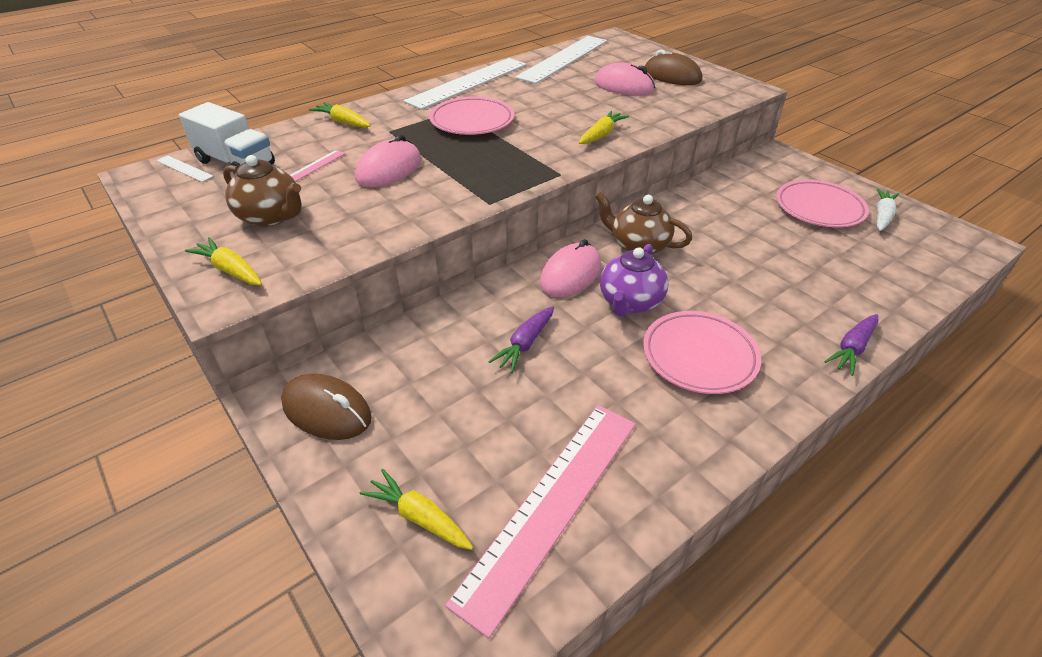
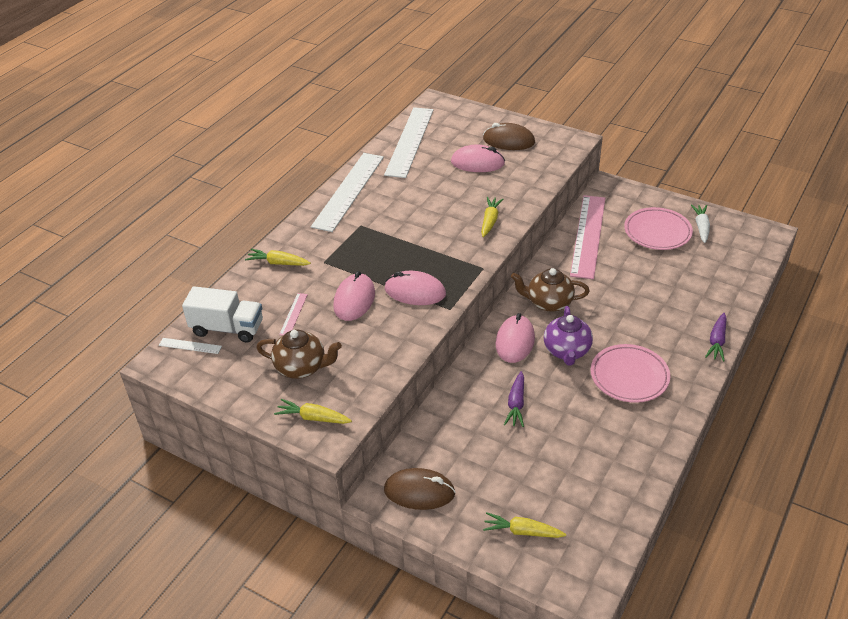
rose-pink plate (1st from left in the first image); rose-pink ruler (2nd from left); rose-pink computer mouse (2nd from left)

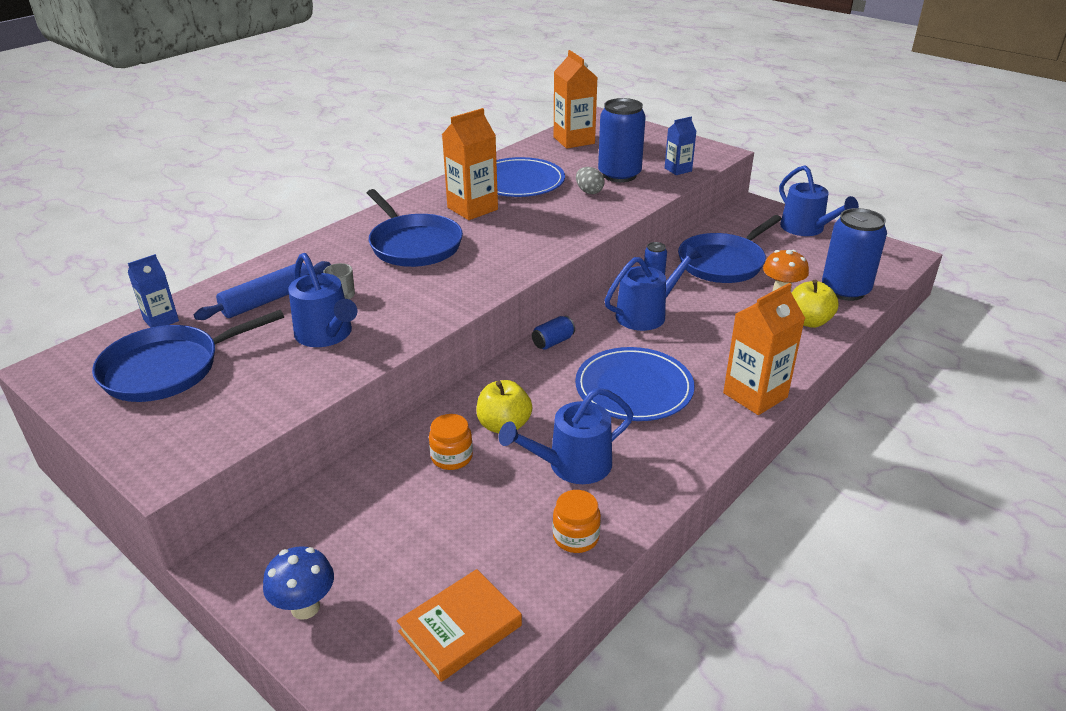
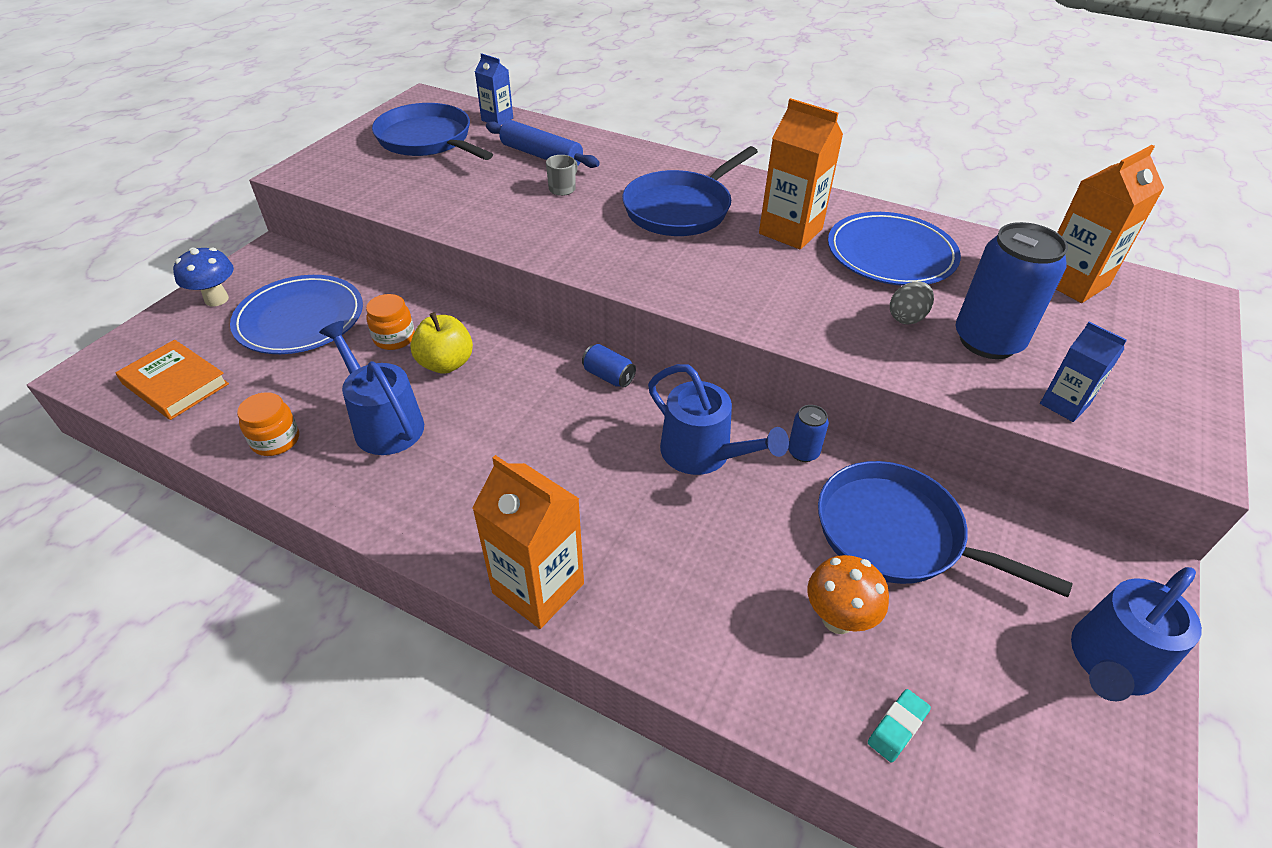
turquoise pencil eraser; blue watering pot (1st from left in the first image); golden toy apple (2nd from left in the first image); blue plate (1st from left)

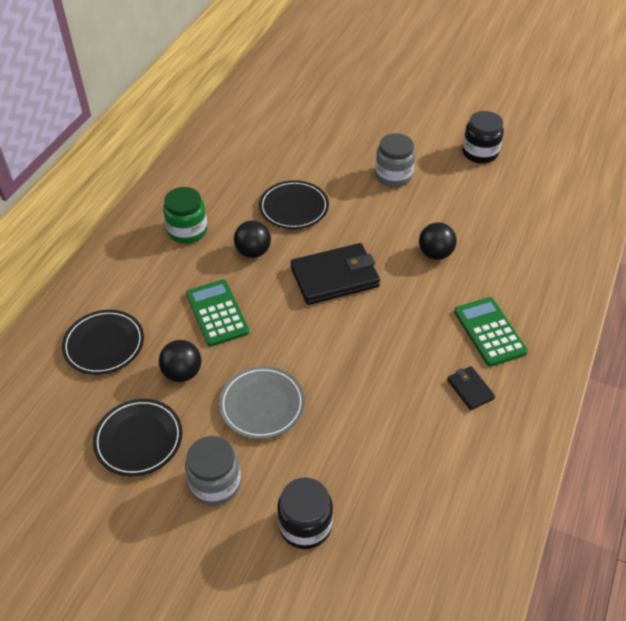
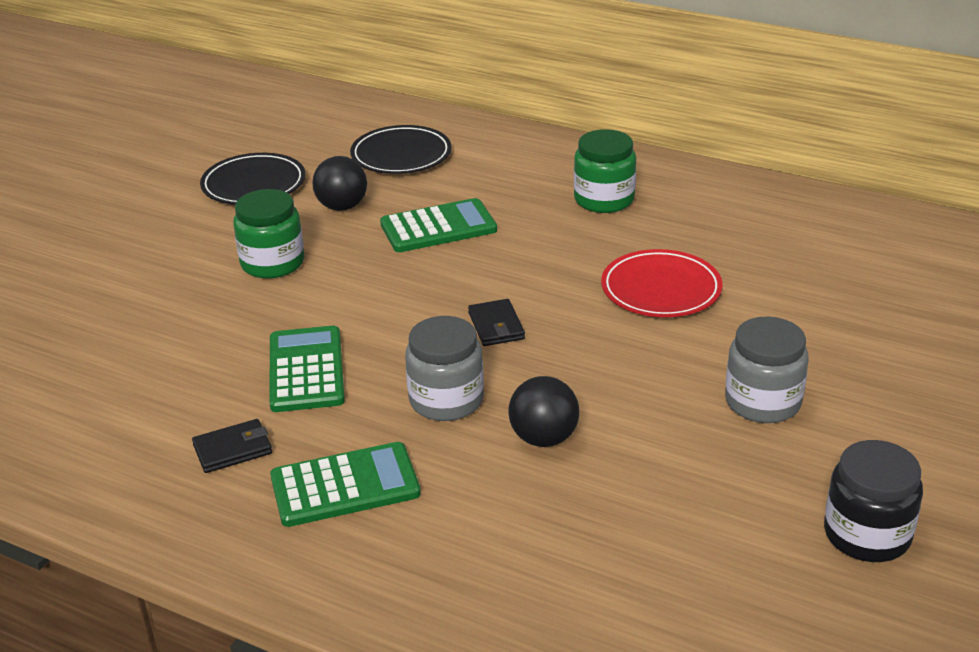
scarlet plate; black sphere (2nd from left in the first image); black wallet (2nd from left); leaf-green jar (1st from left); gray jar (1st from left); black jar (1st from left in the first image); leaf-green adding machine (1st from left)

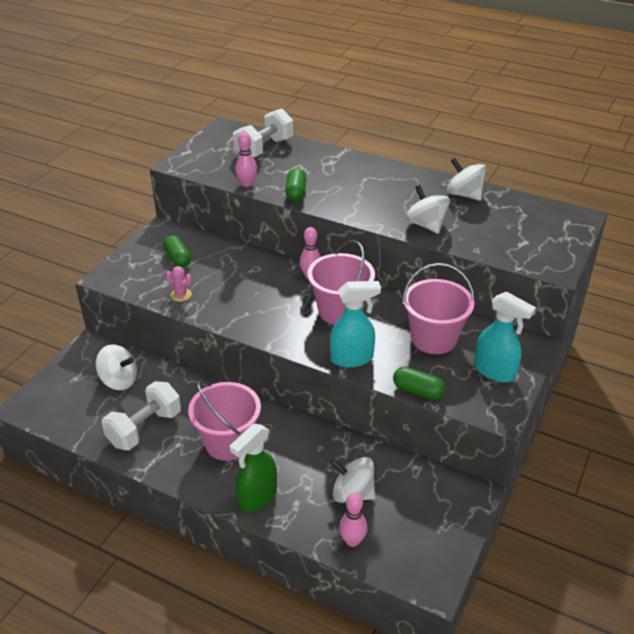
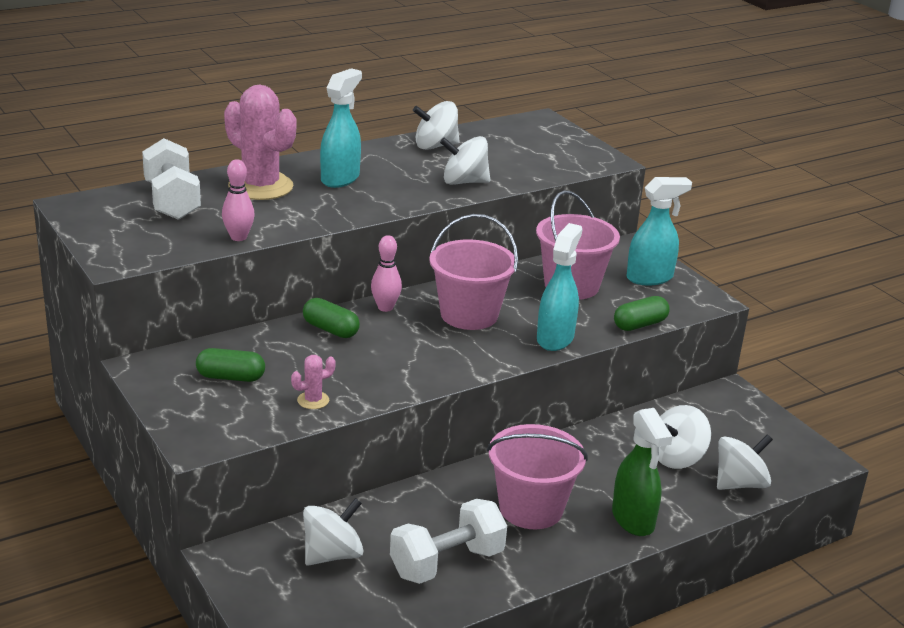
leaf-green capsule (2nd from left); white free weight (2nd from left); white toy top (5th from left); turquoise sprayer (1st from left); rose-pink prickly plant (1st from left)

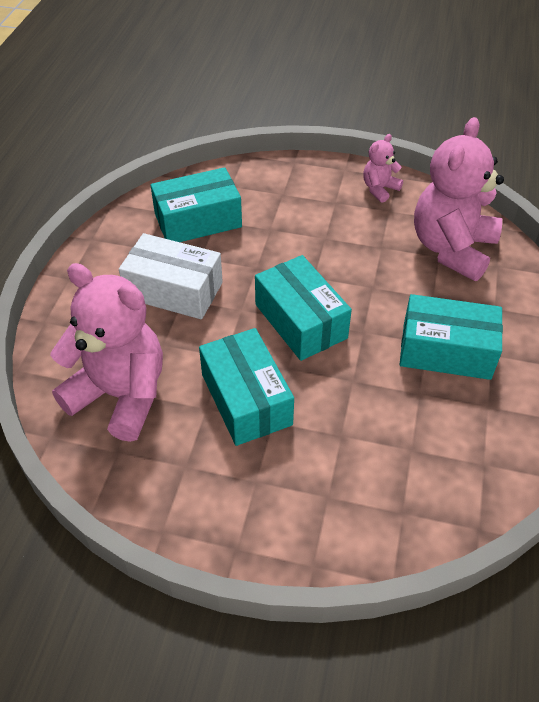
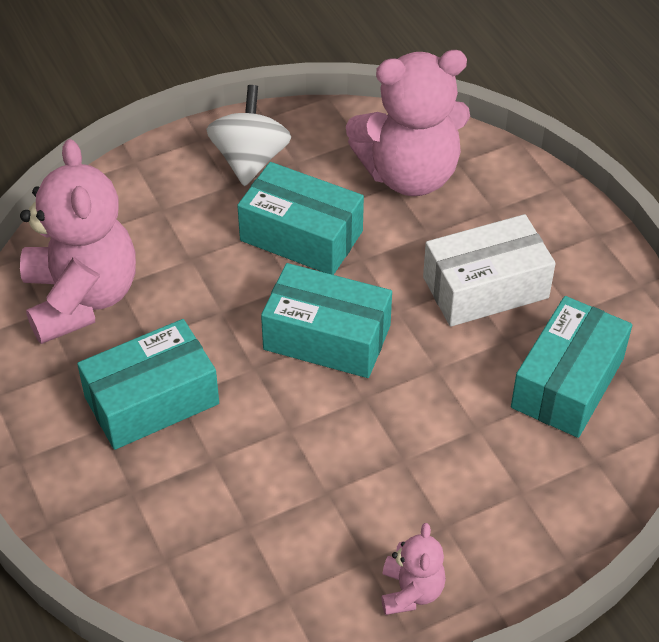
rose-pink teddy bear (1st from left); white toy top

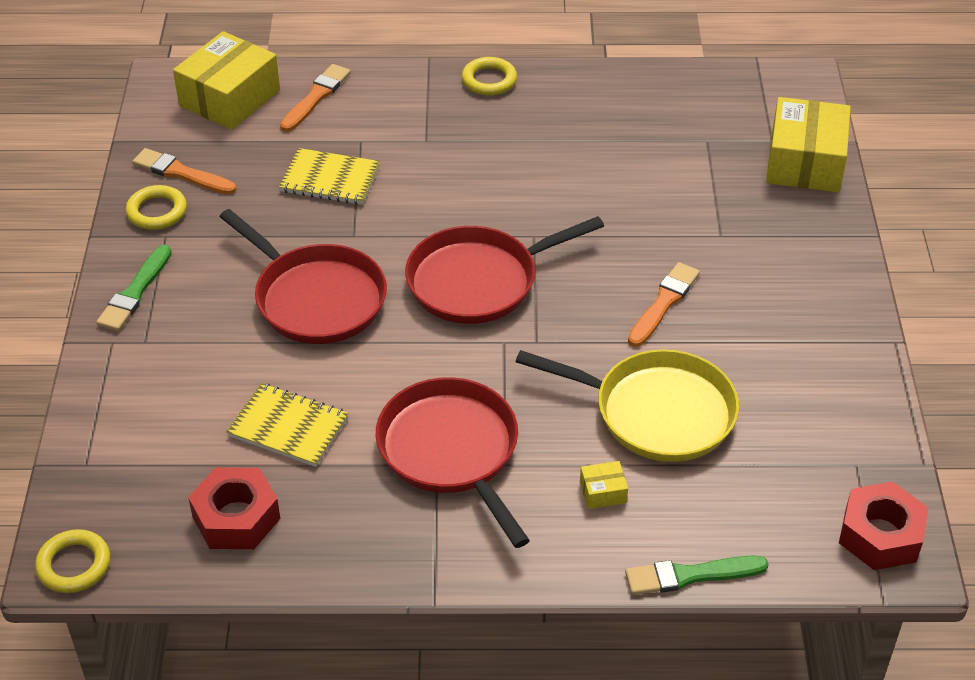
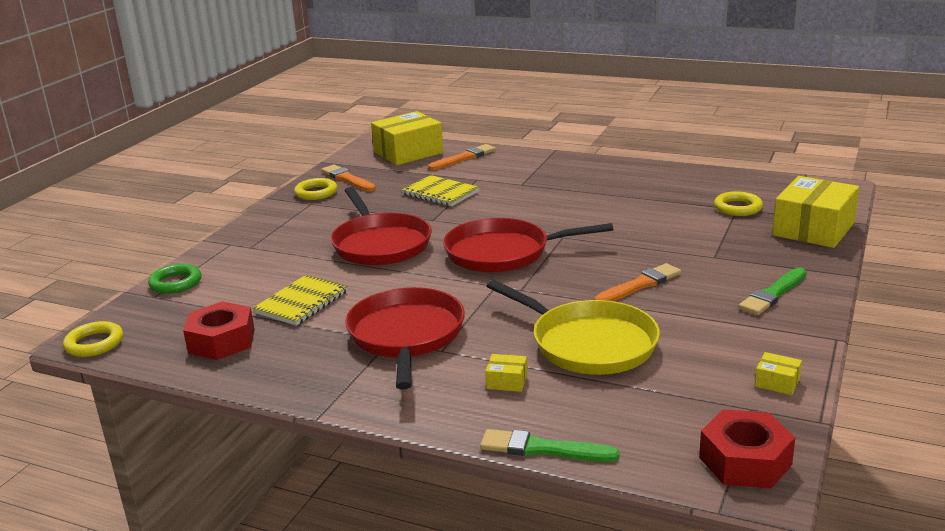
golden hoop (3rd from left); leaf-green brush (2nd from left); golden notebook (1st from left); leaf-green hoop; golden package (3rd from left)

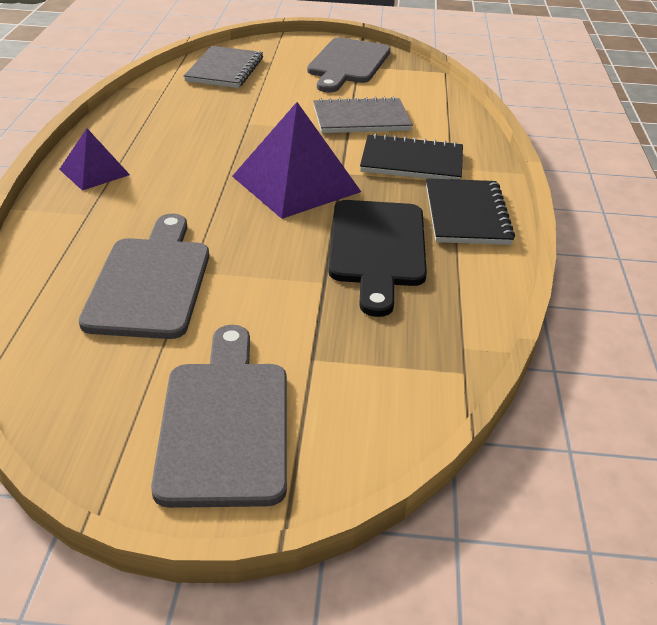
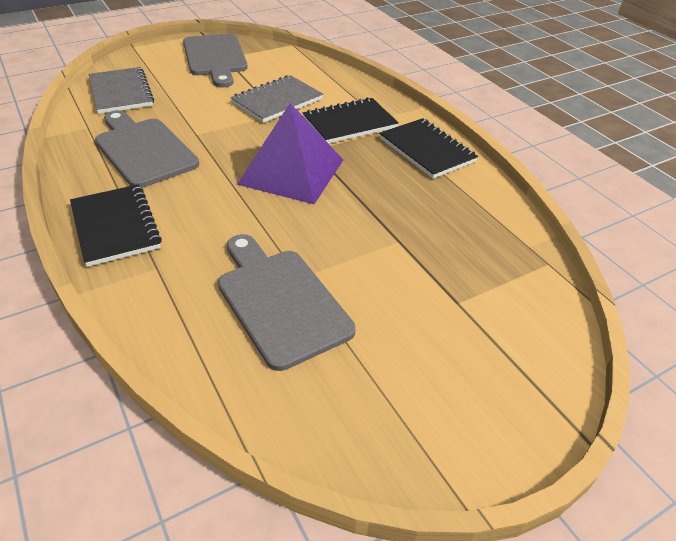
black notebook (1st from left); black chopping board; gray chopping board (1st from left)

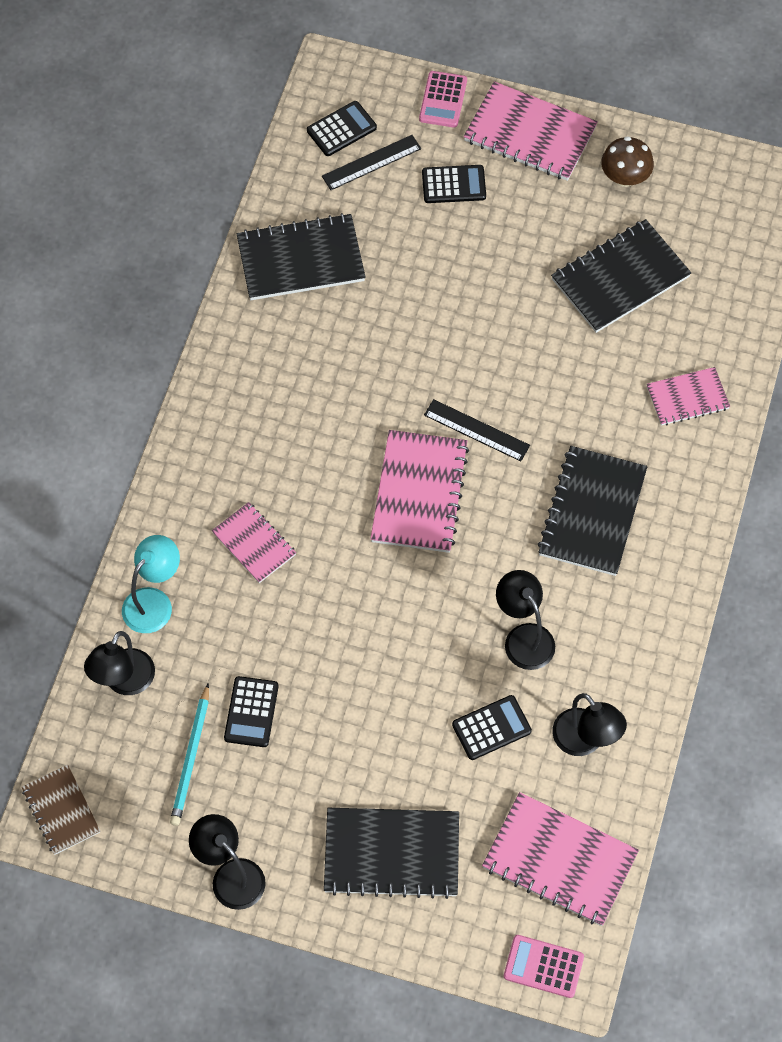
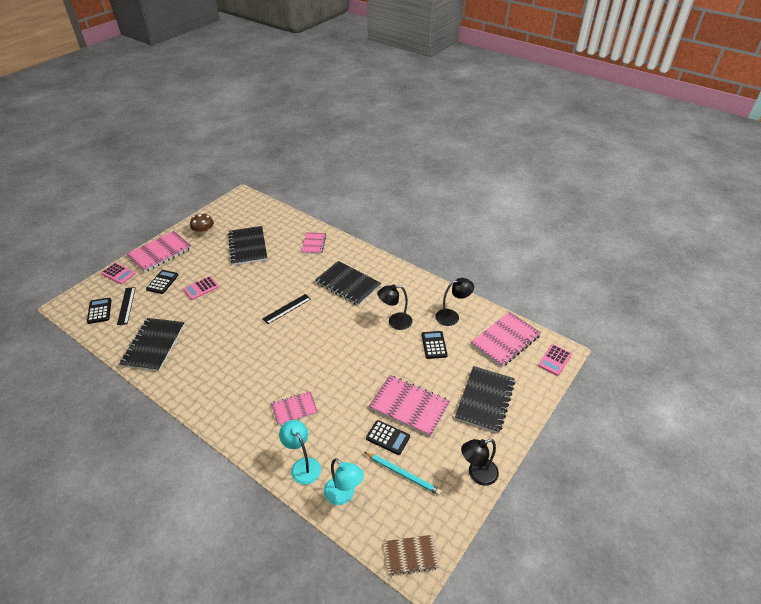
rose-pink notebook (4th from left); turquoise desk lamp (2nd from left); rose-pink adding machine (2nd from left)

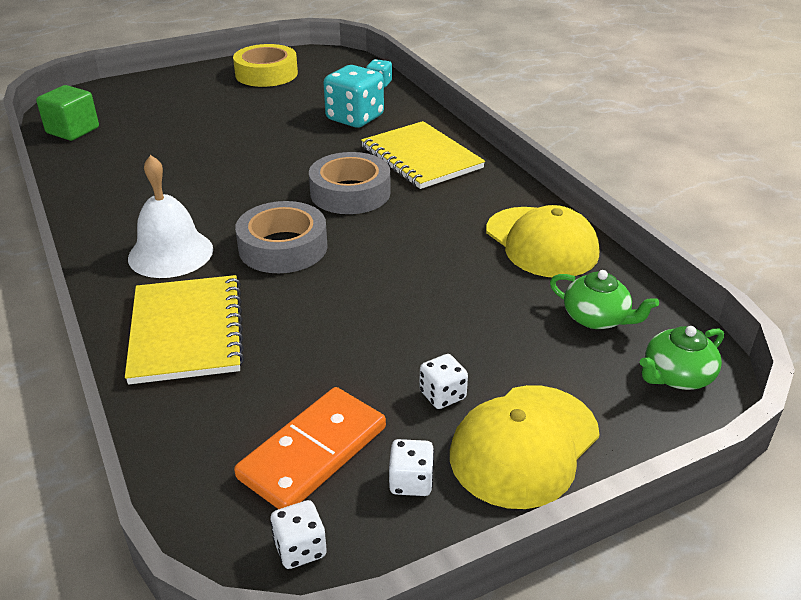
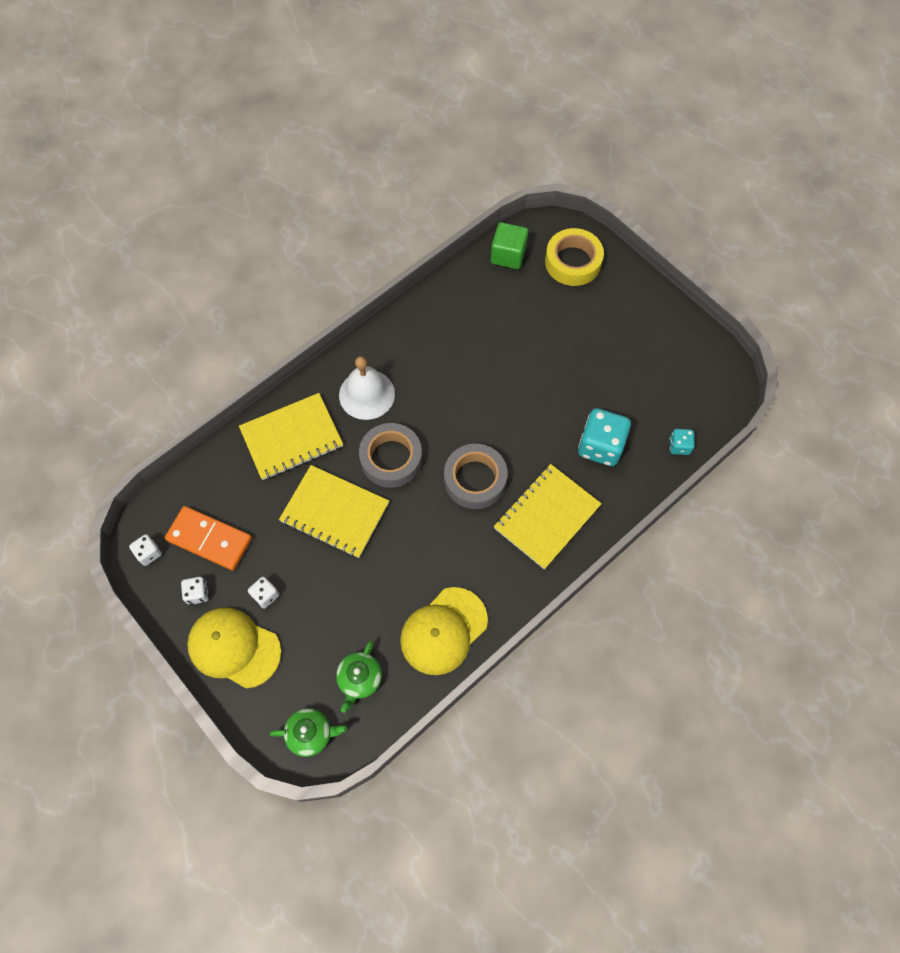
golden tape; leaf-green teapot (1st from left); golden notebook (2nd from left)

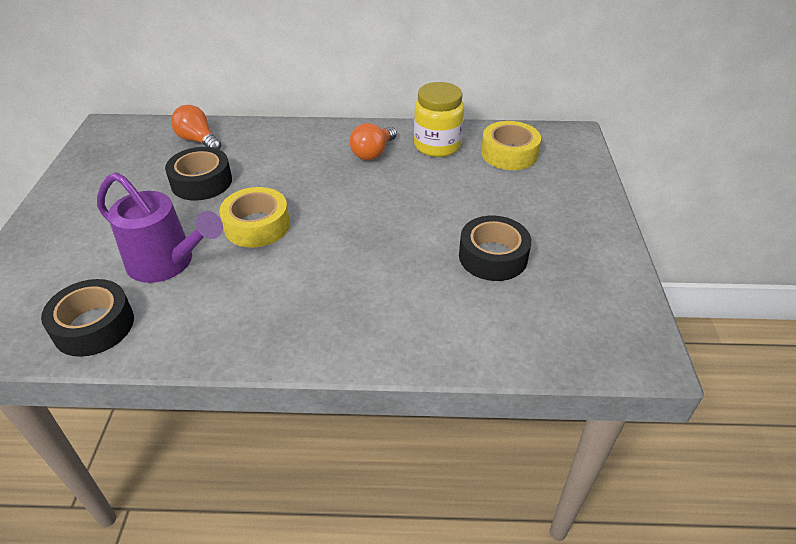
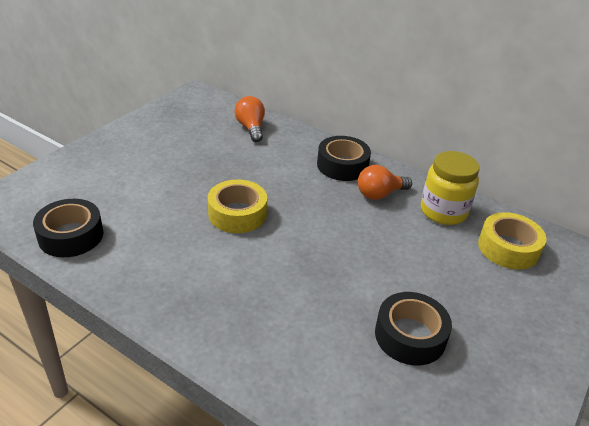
black tape (2nd from left); royal purple watering pot

